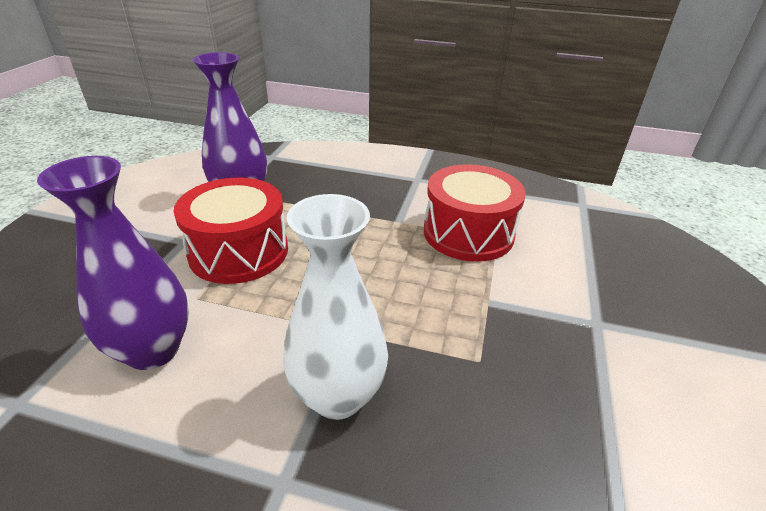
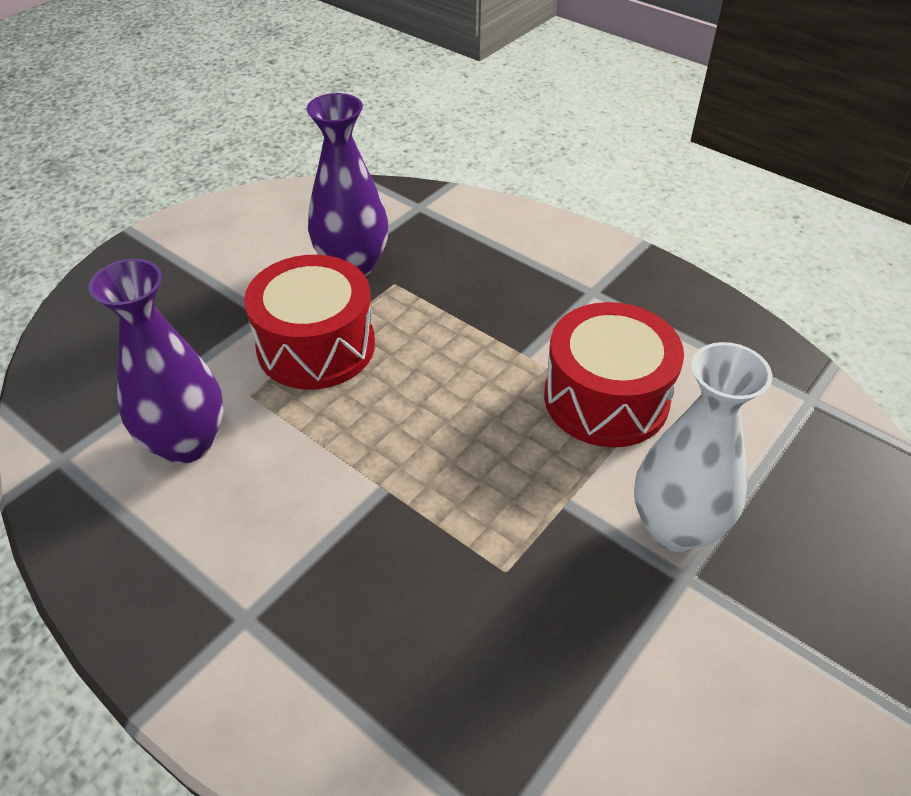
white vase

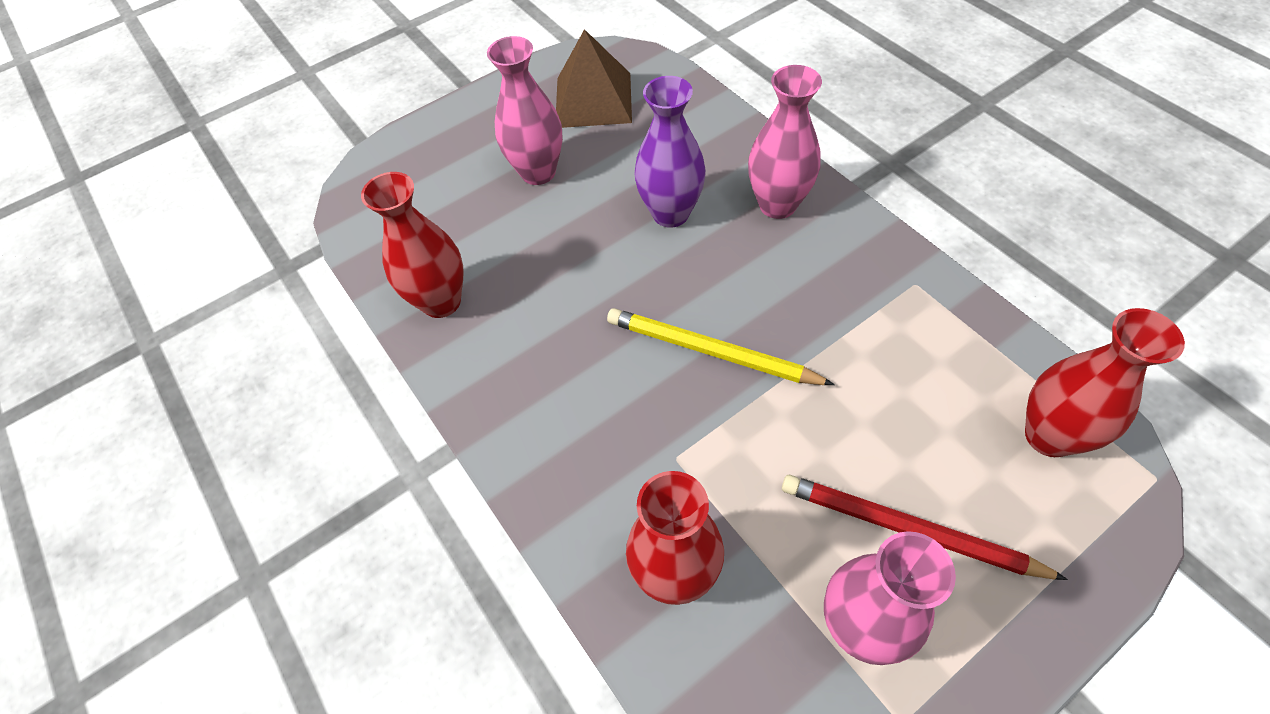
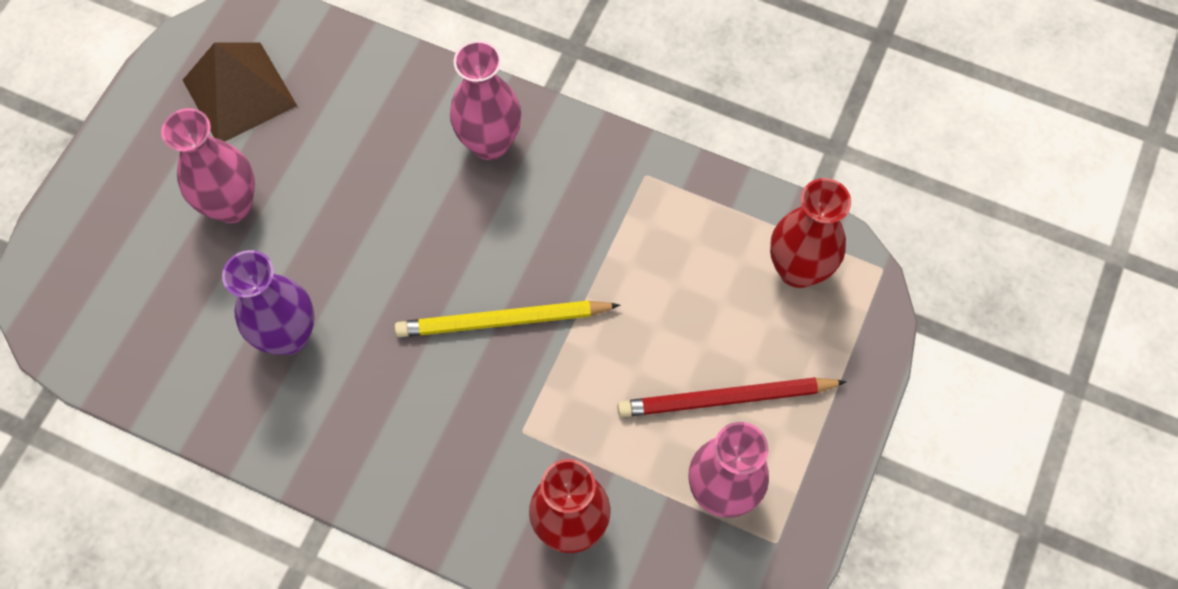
royal purple vase; scarlet vase (1st from left in the first image)

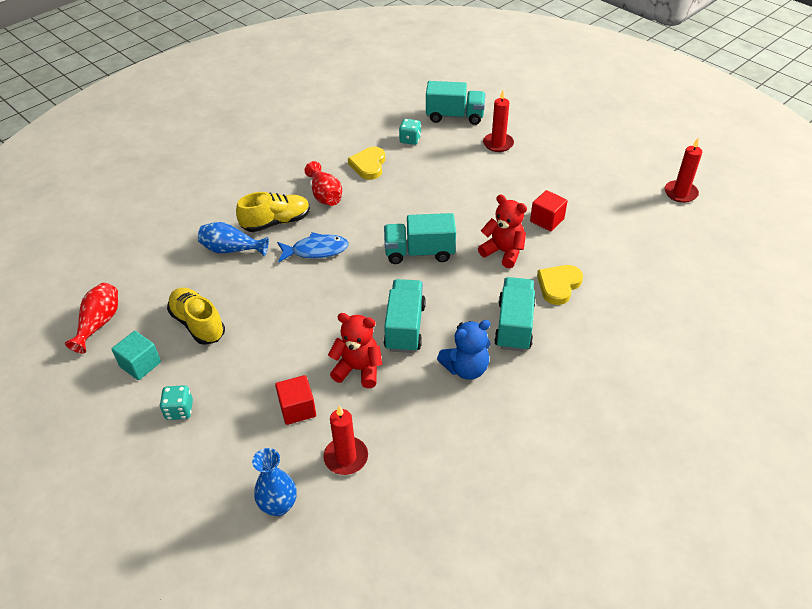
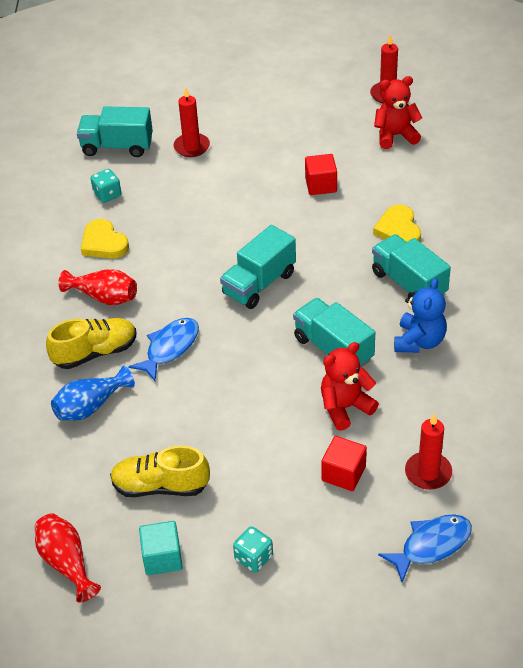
turquoise toy truck (1st from left); golden shoe (1st from left); scarlet teddy bear (2nd from left); blue fish figure (2nd from left)

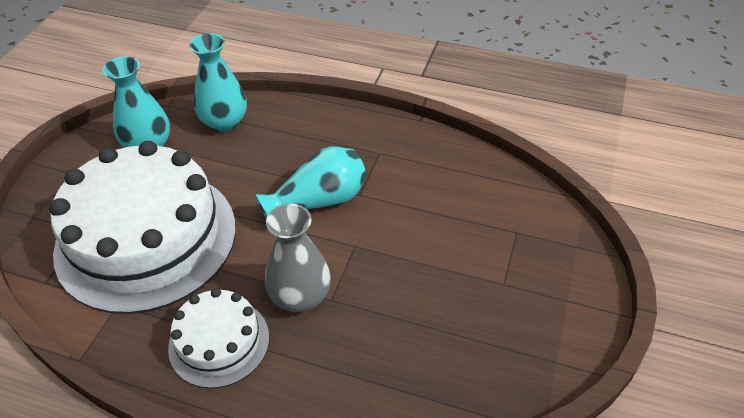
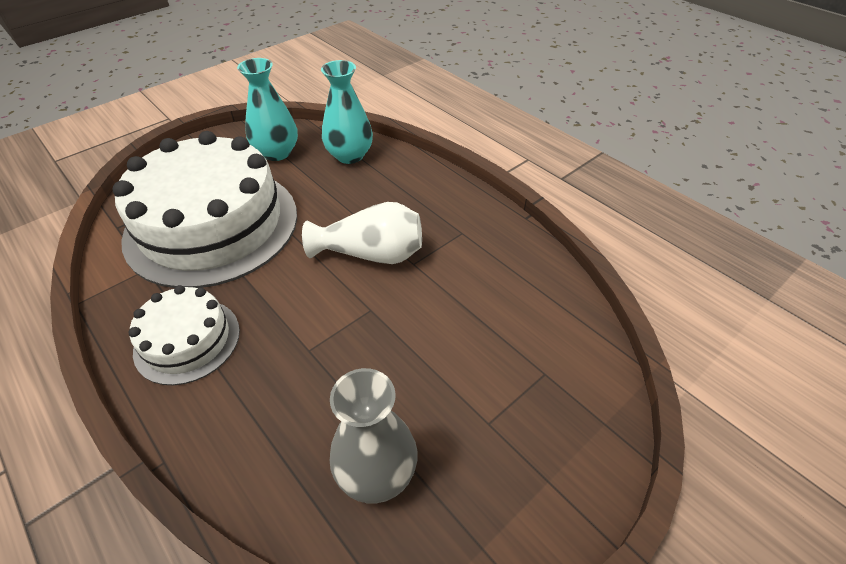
white vase; gray vase

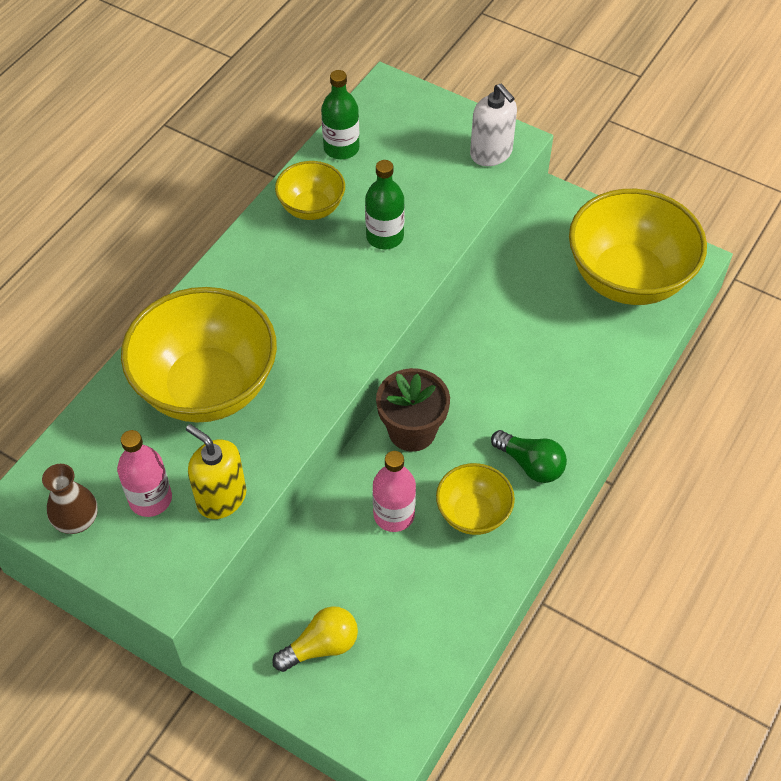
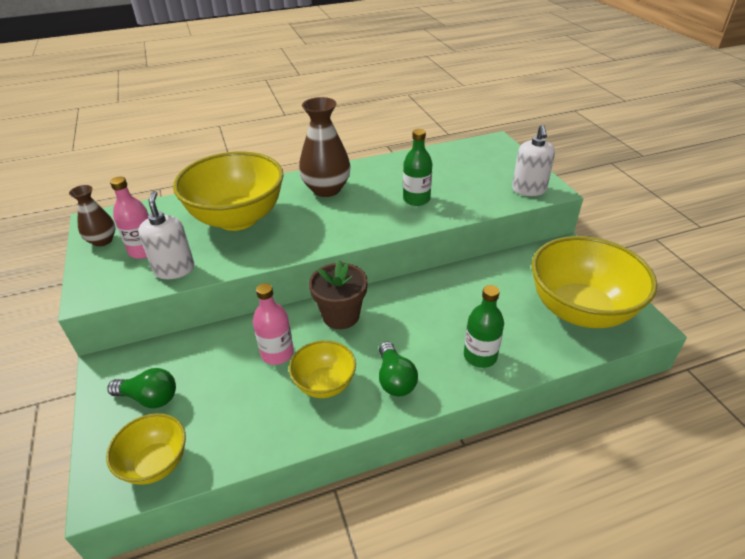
leaf-green flask (2nd from left); golden deep dish (1st from left); white soap dispenser (1st from left); leaf-green light bulb (1st from left); russet vase (2nd from left)

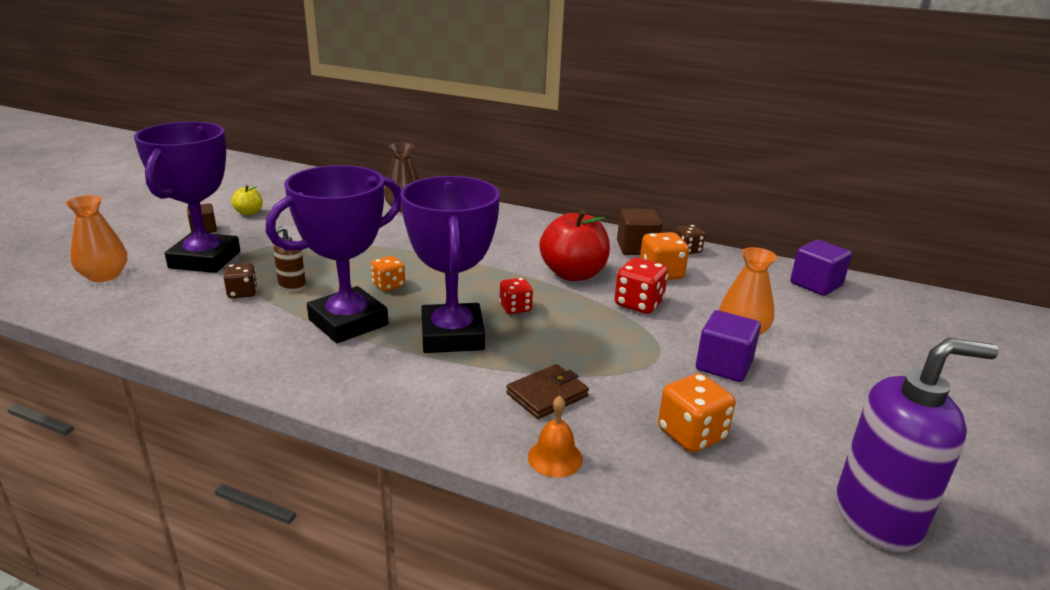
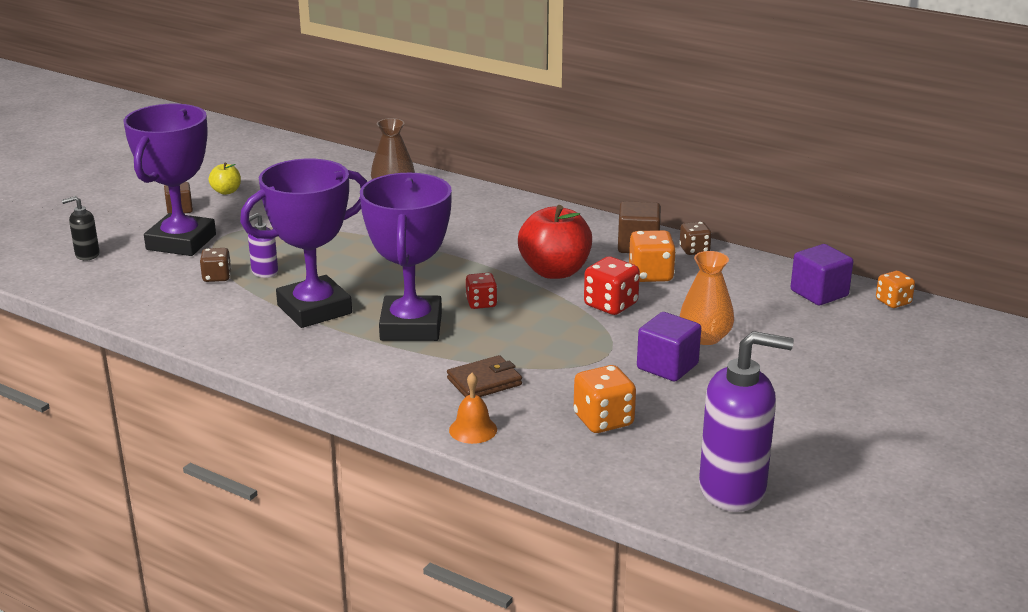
black soap dispenser; royal purple soap dispenser (1st from left); orange-coloured game die (3rd from left)

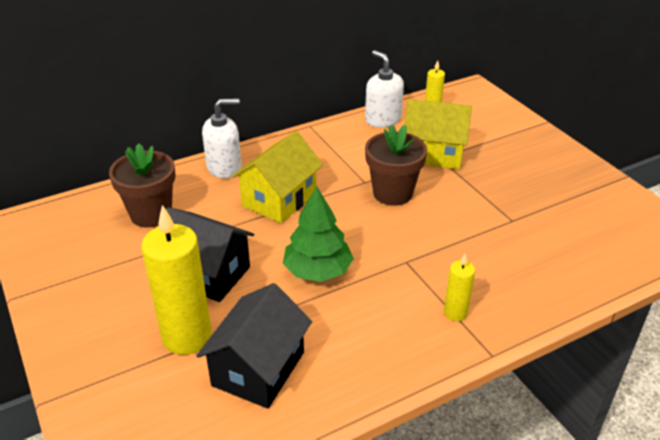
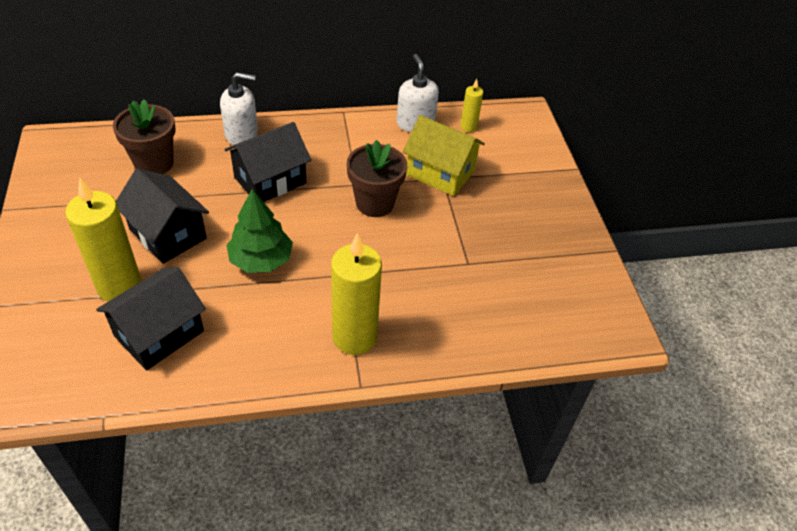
black house (3rd from left); golden candle (2nd from left)

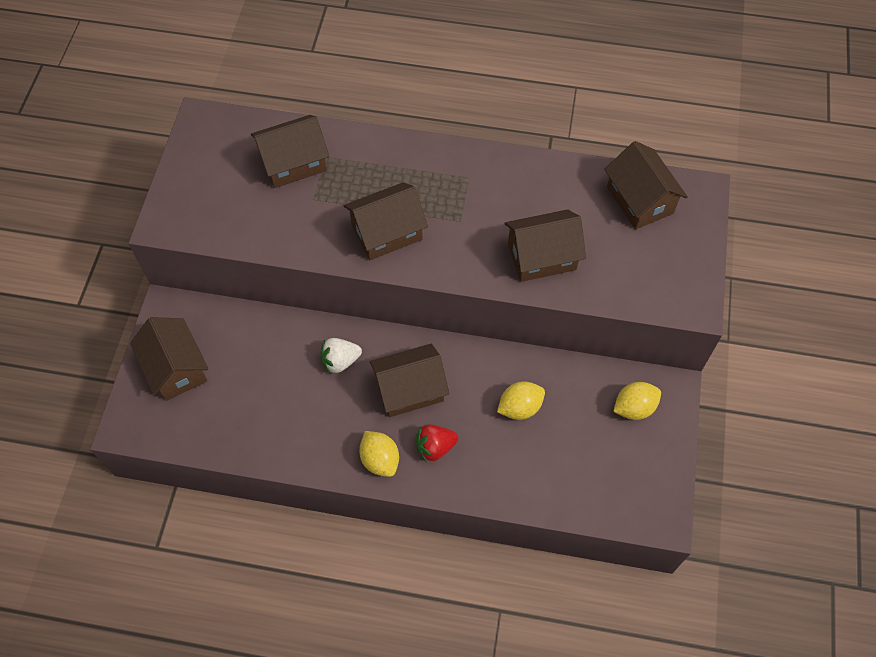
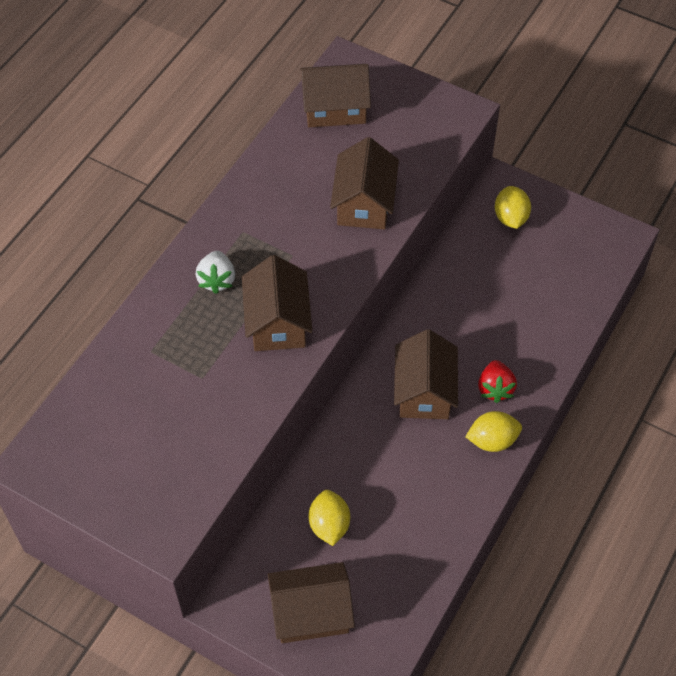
russet house (2nd from left in the first image); white toy strawberry; golden lemon (1st from left)

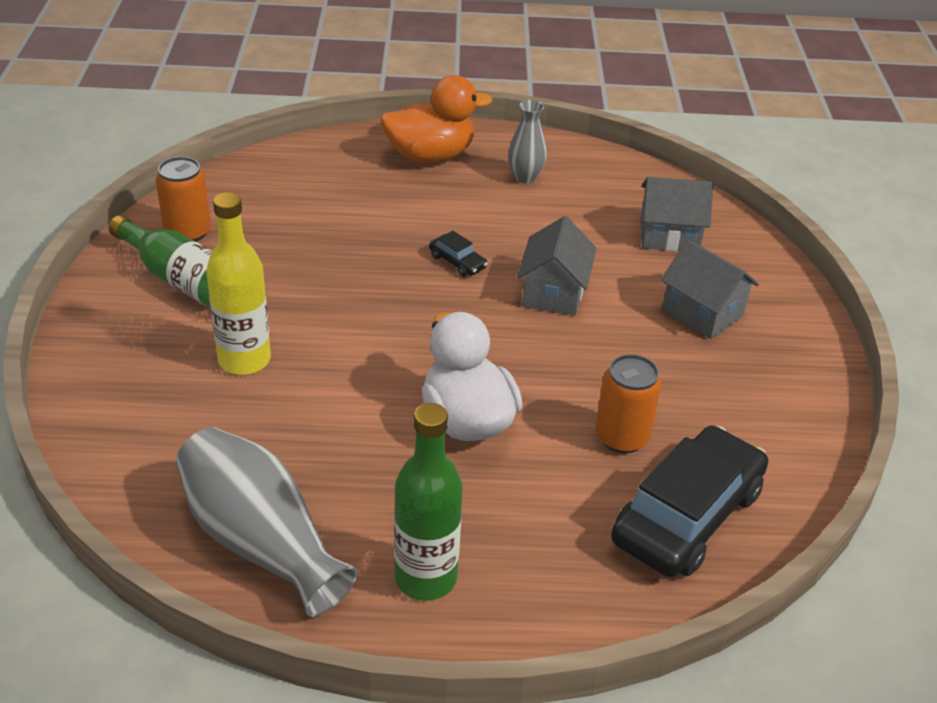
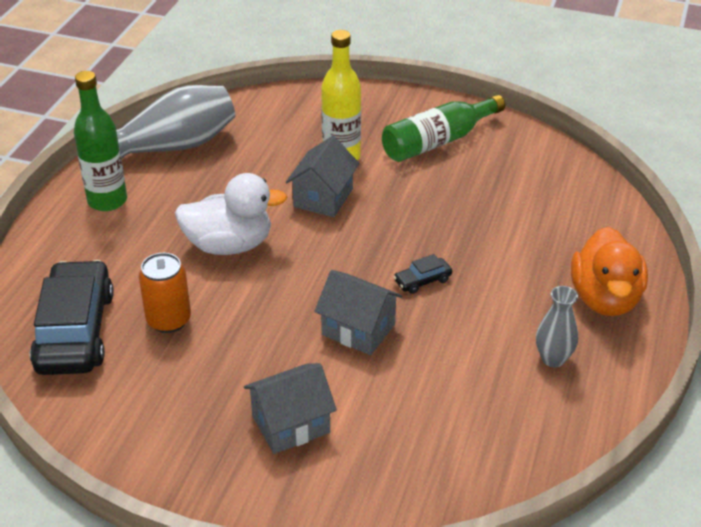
orange-coloured soda can (1st from left in the first image); gray house (2nd from left); black car (1st from left)

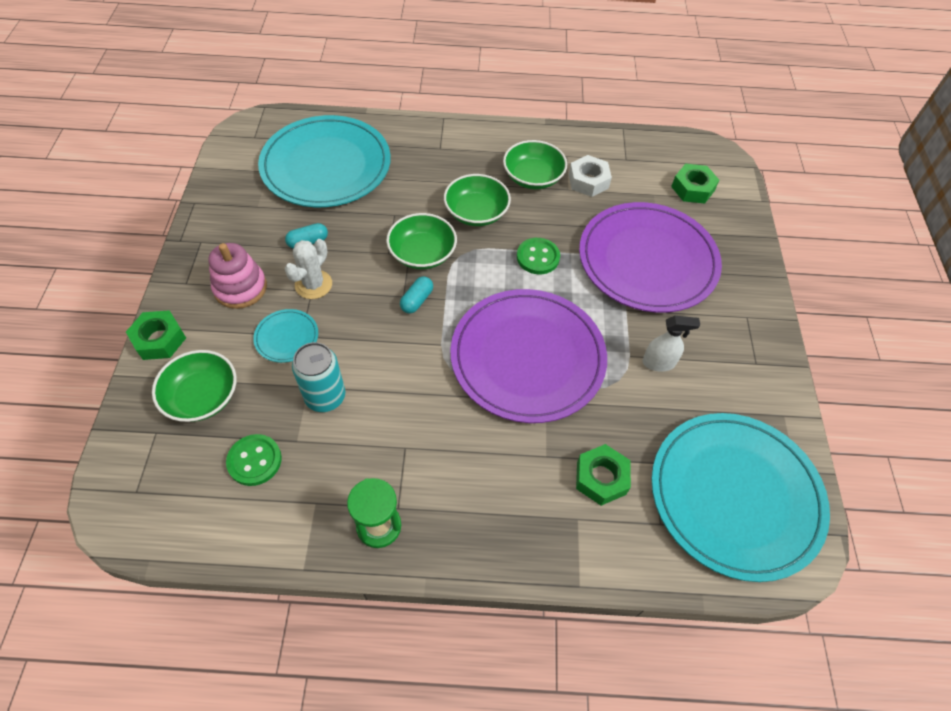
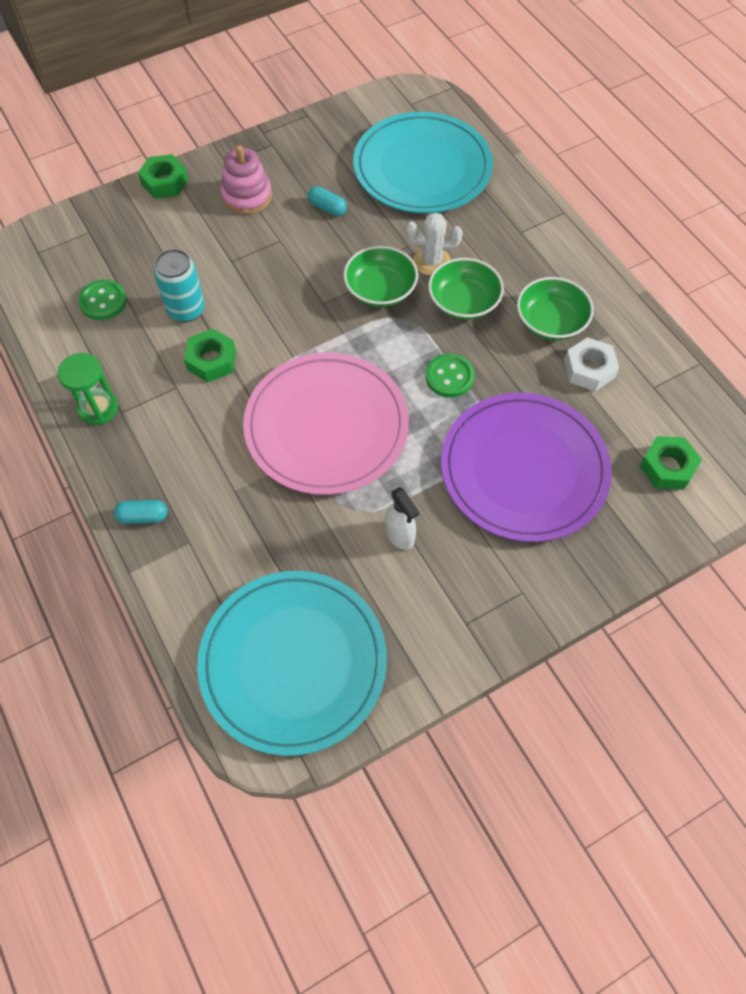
white prickly plant; turquoise capsule (1st from left); rose-pink plate; turquoise plate (1st from left in the first image); leaf-green deep dish (1st from left in the first image); leaf-green nut (2nd from left)

